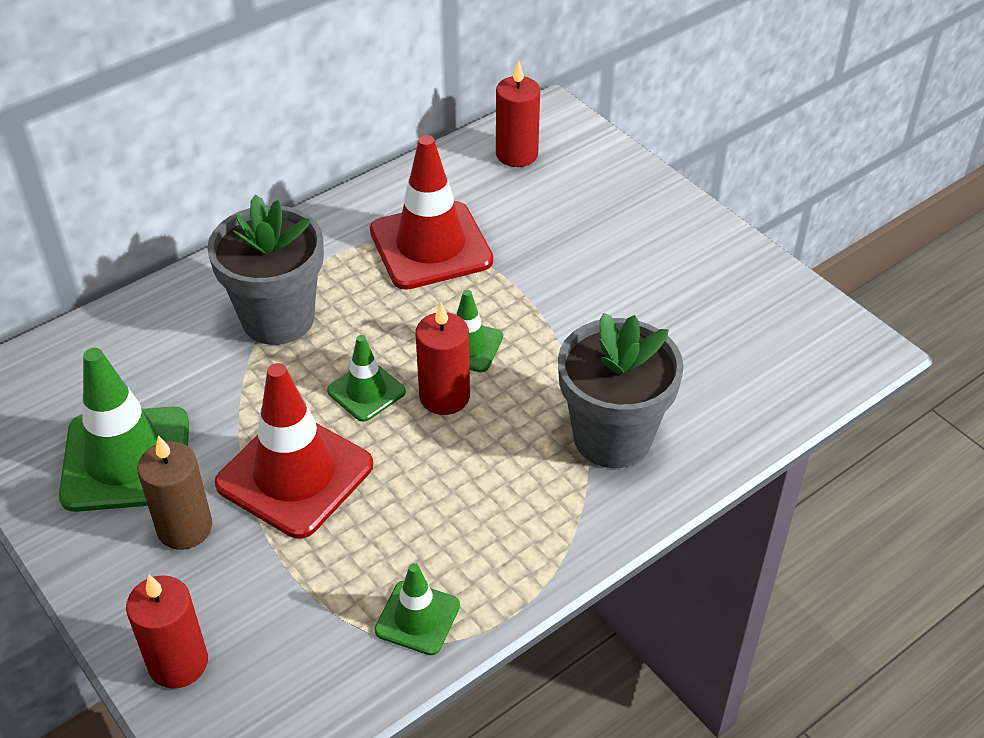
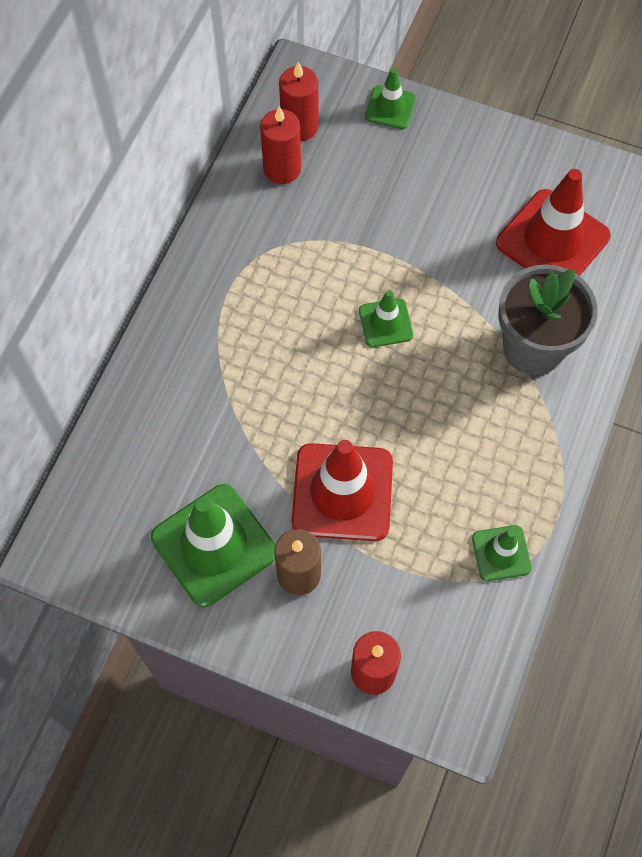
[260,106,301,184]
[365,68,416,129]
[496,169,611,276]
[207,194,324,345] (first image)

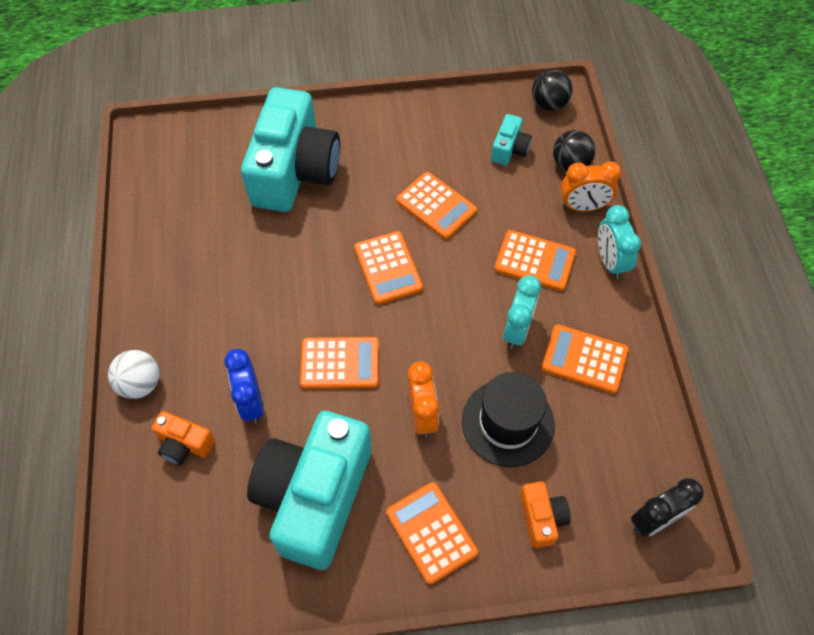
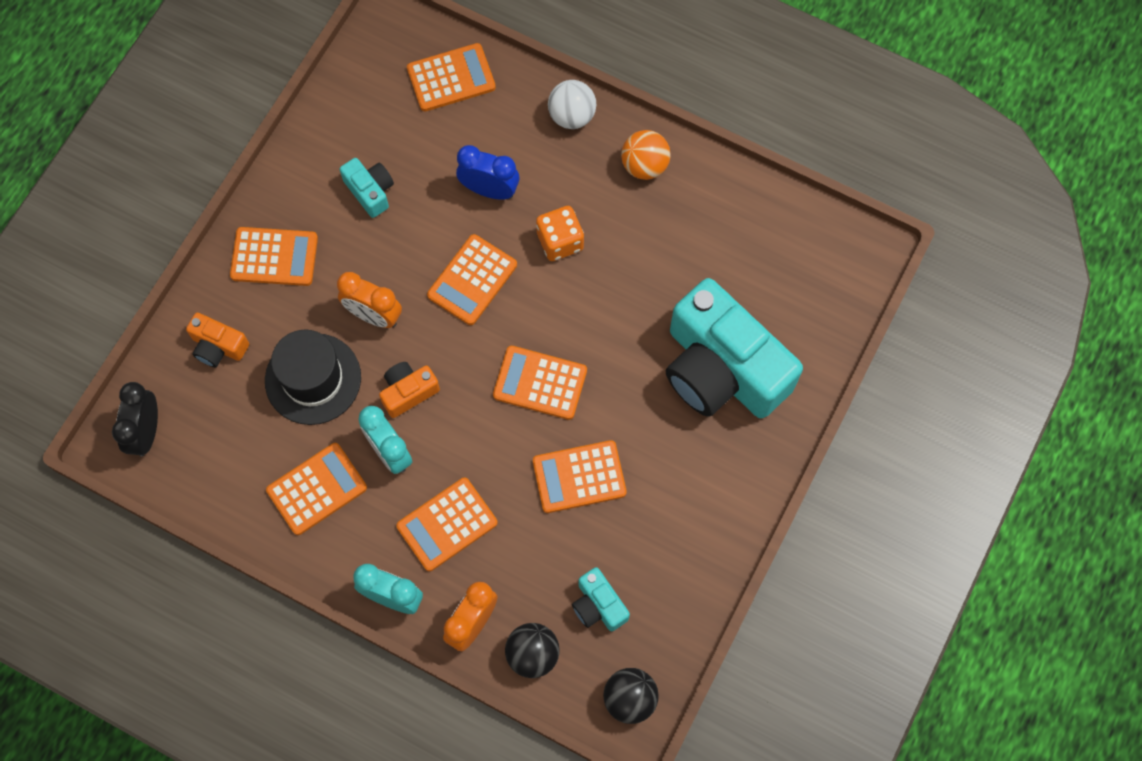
[340,158,394,218]
[379,362,440,418]
[407,43,496,112]
[536,206,584,261]
[621,130,670,180]

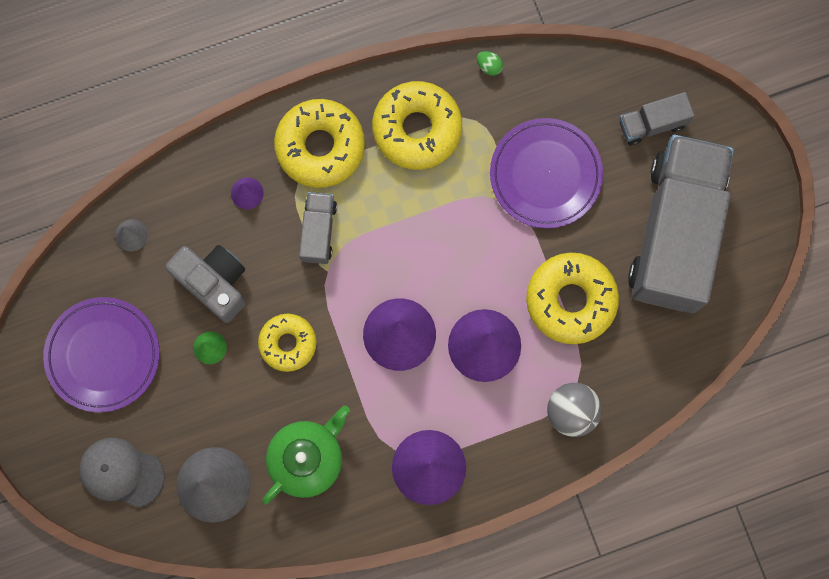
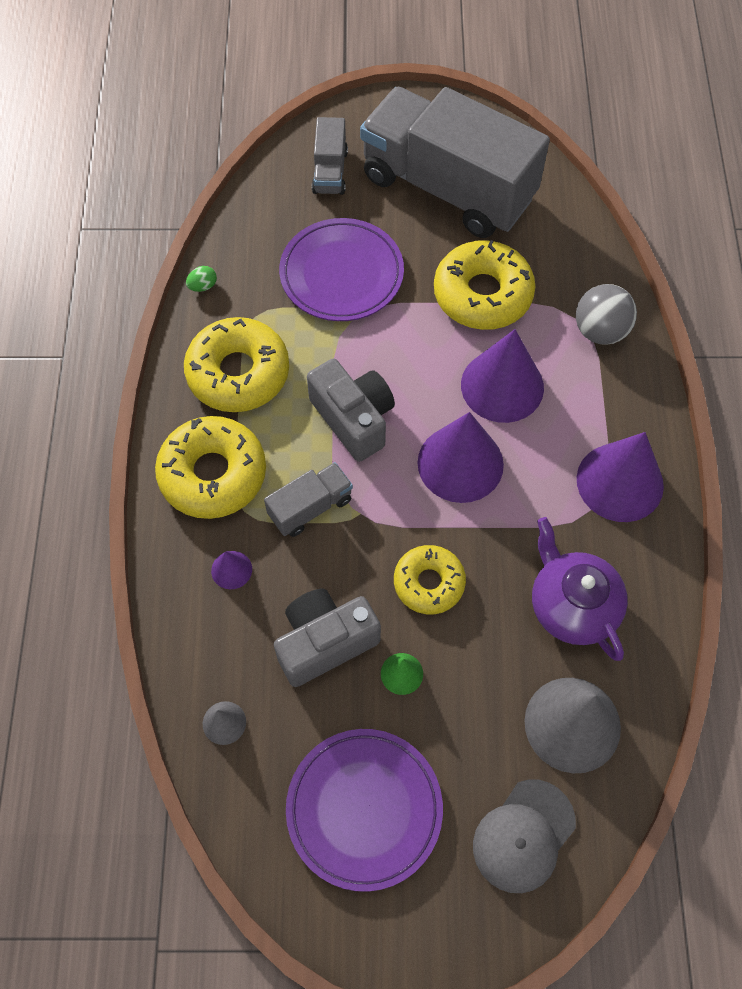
[264,462,353,537]
[307,359,395,462]
[532,517,628,661]

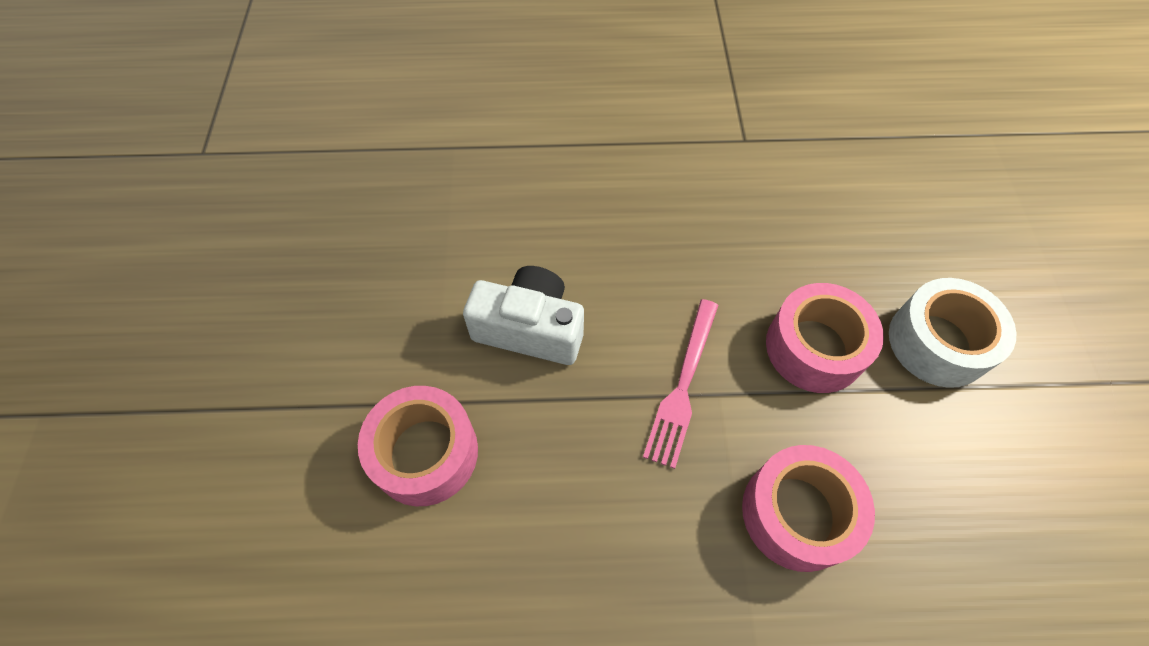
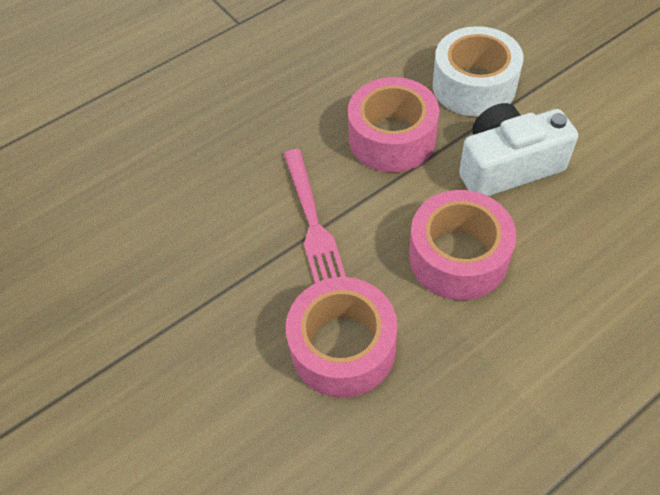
[286,277,397,398]
[459,103,578,196]

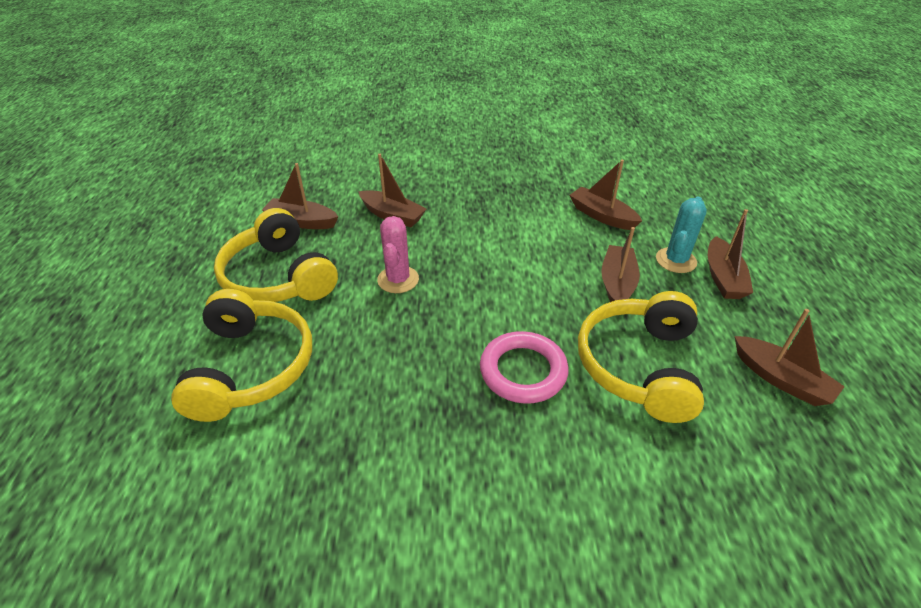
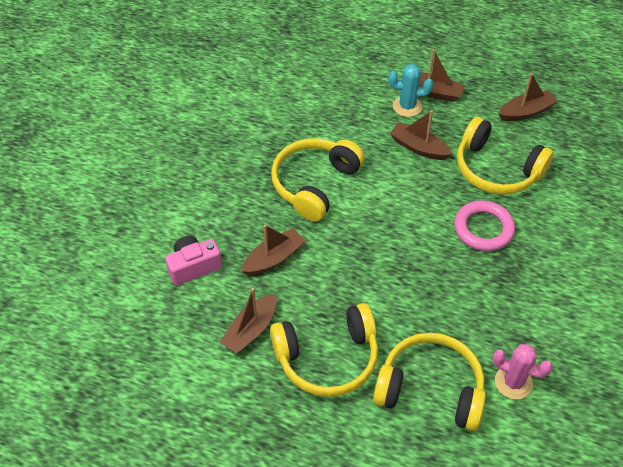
[165,236,222,286]
[271,138,365,222]
[388,64,433,117]
[493,344,553,399]
[570,160,642,230] (first image)

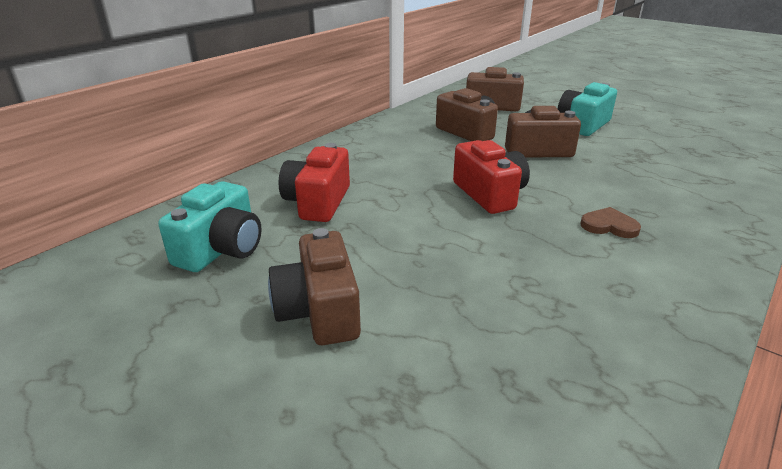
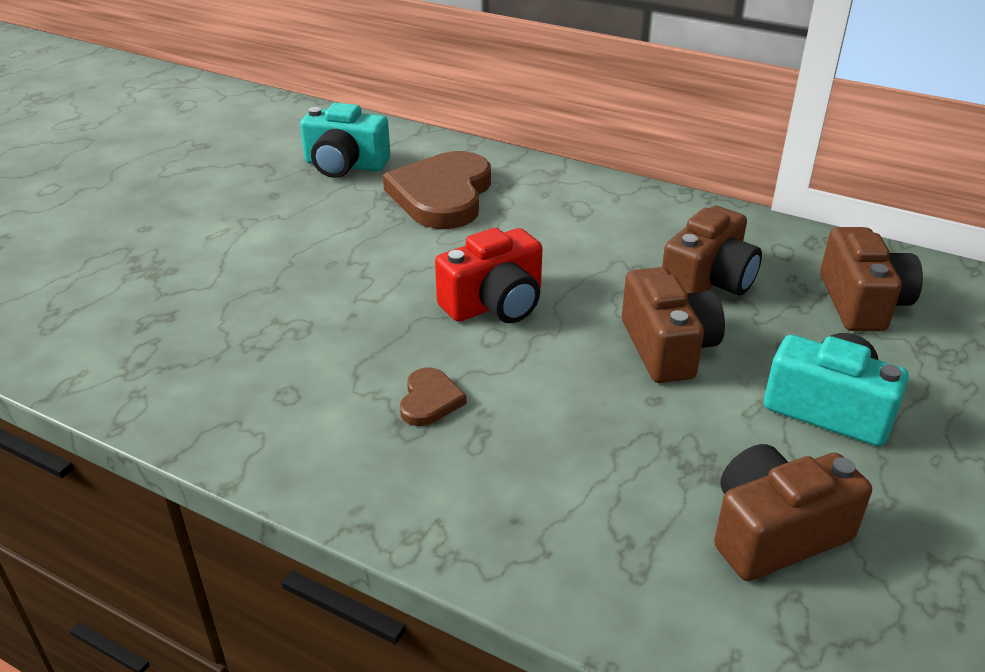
[383,151,491,229]
[714,444,872,581]

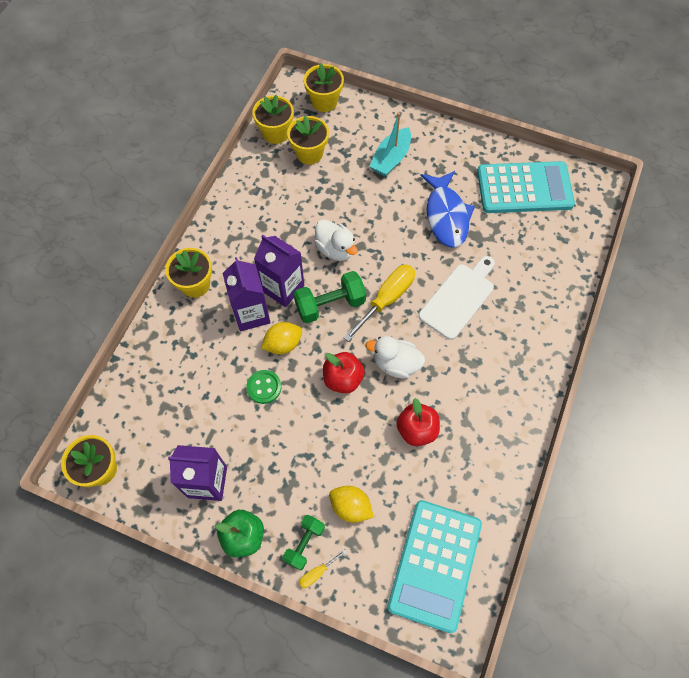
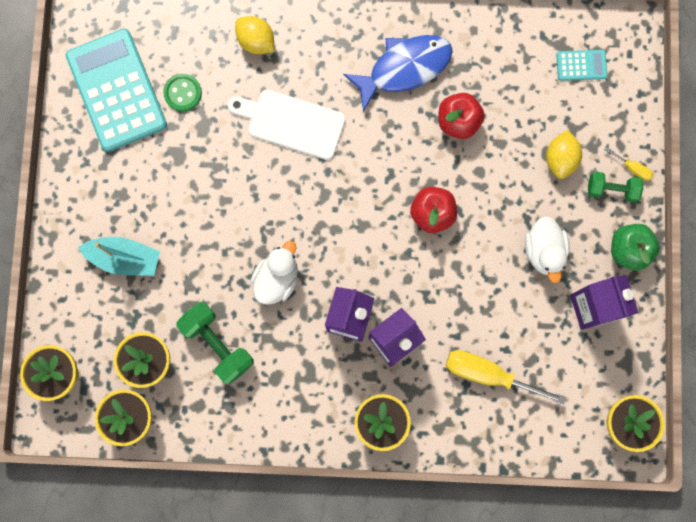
[163,74,202,112]
[176,302,254,384]
[235,16,274,54]
[343,35,453,112]
[446,350,566,405]
[525,216,570,283]
[556,50,607,81]

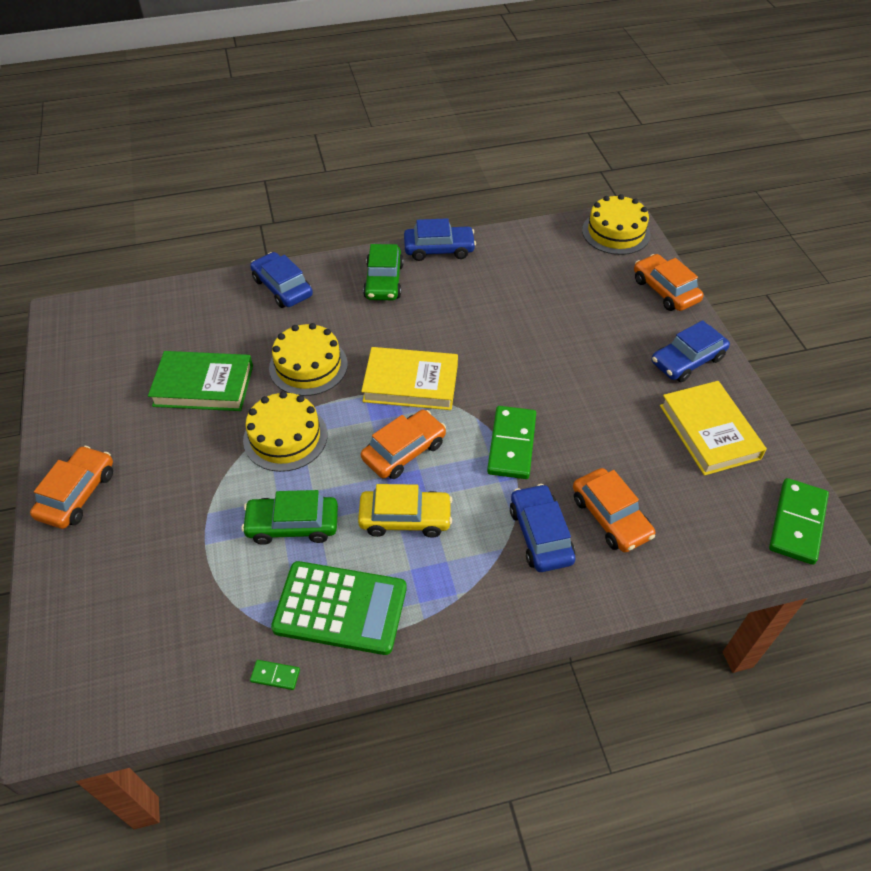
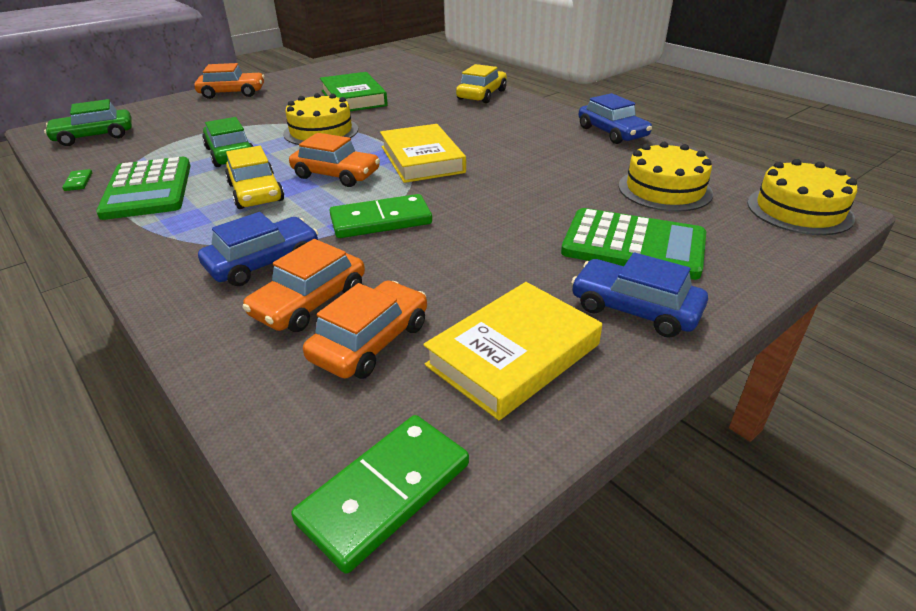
[44,99,132,146]
[291,415,469,574]
[303,280,427,379]
[456,64,507,103]
[561,208,706,280]
[618,142,713,212]

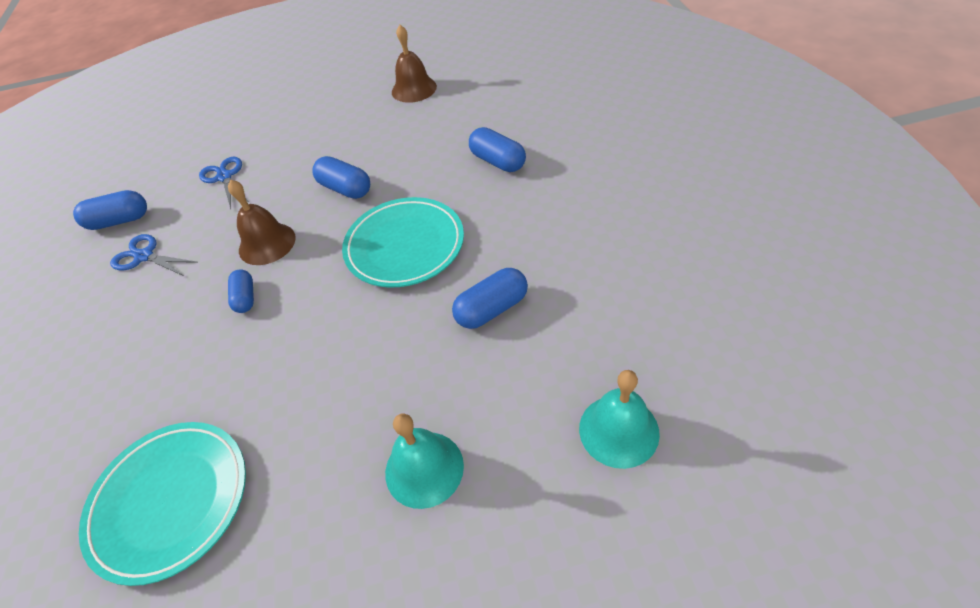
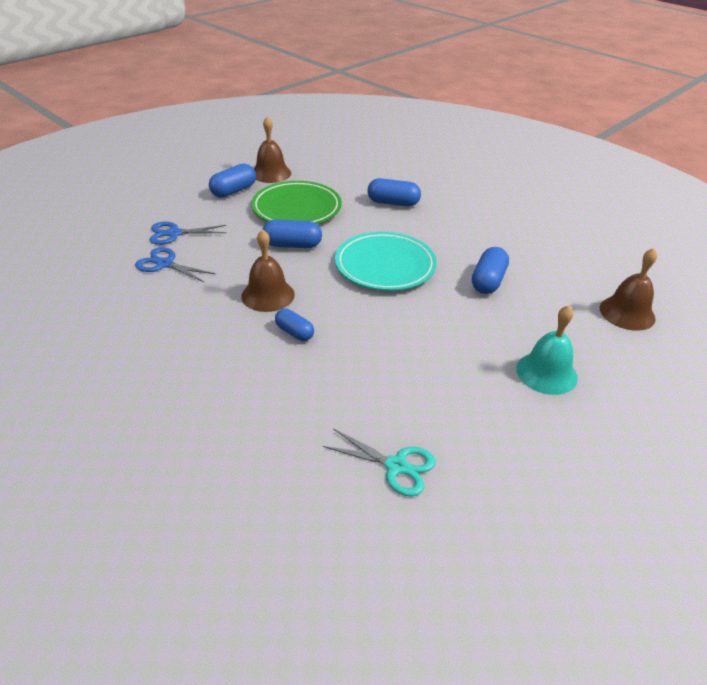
[150,222,226,245]
[209,164,256,198]
[251,181,342,224]
[322,429,436,497]
[600,248,657,331]

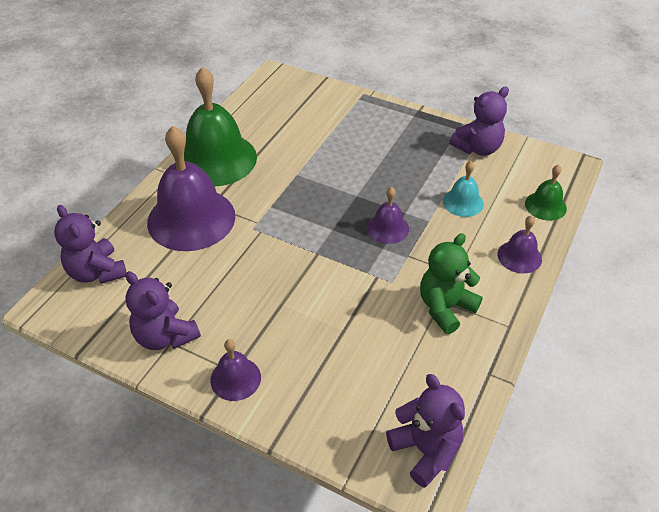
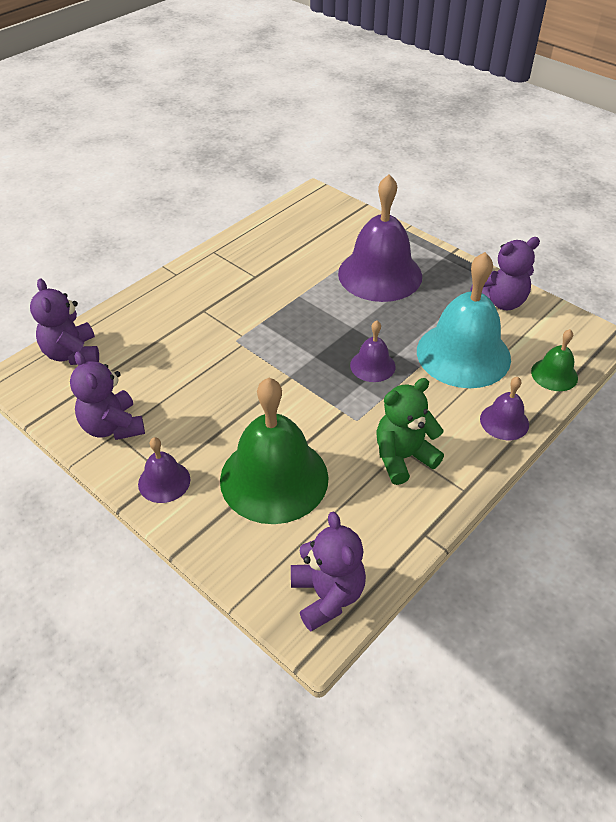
[220,378,329,524]
[338,174,422,302]
[417,252,511,388]

